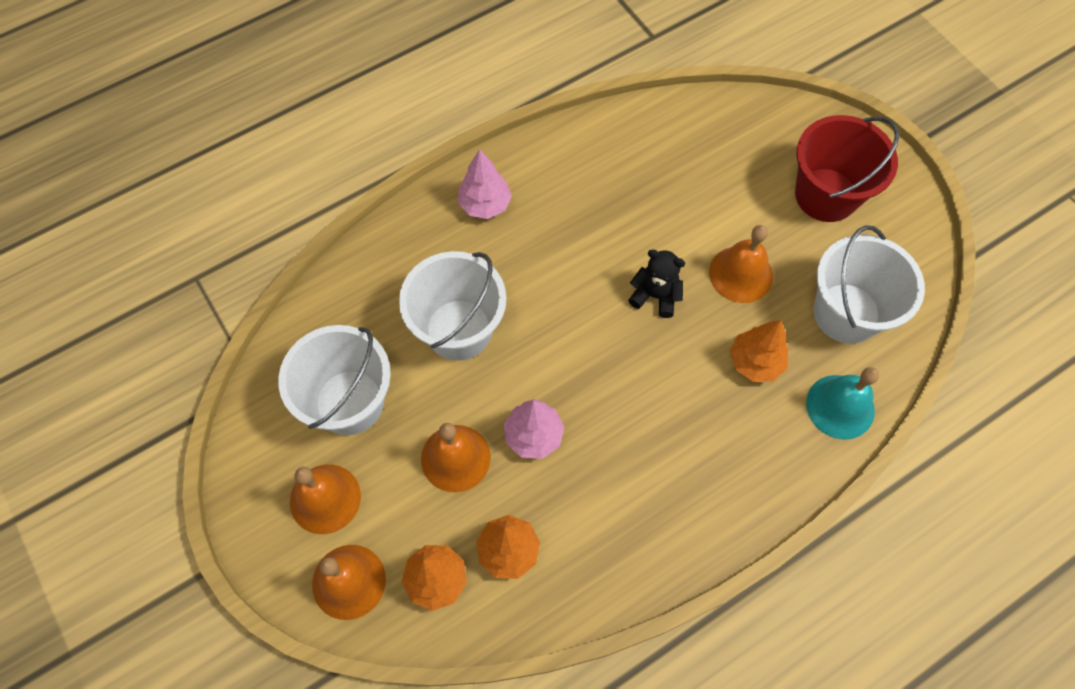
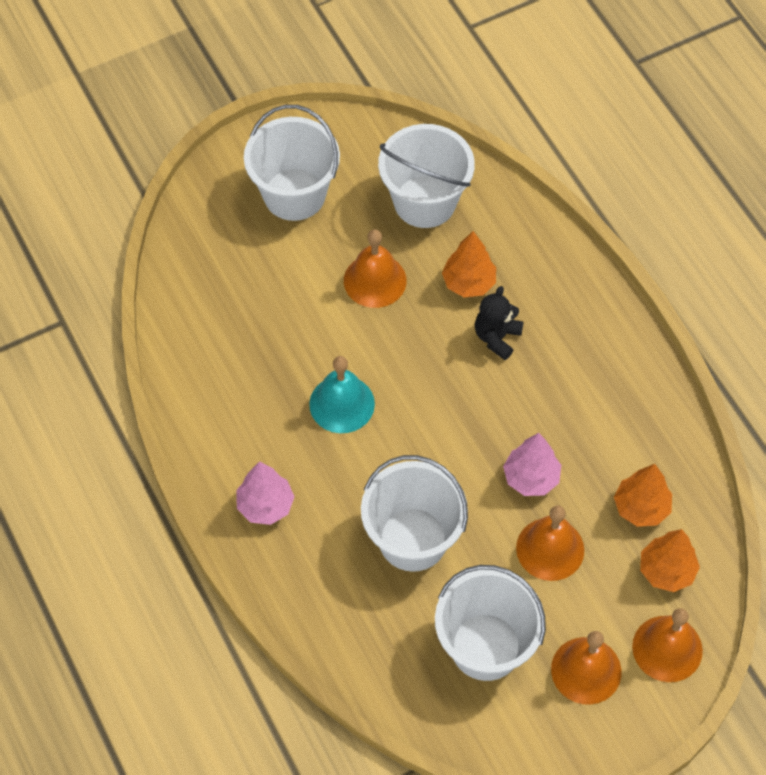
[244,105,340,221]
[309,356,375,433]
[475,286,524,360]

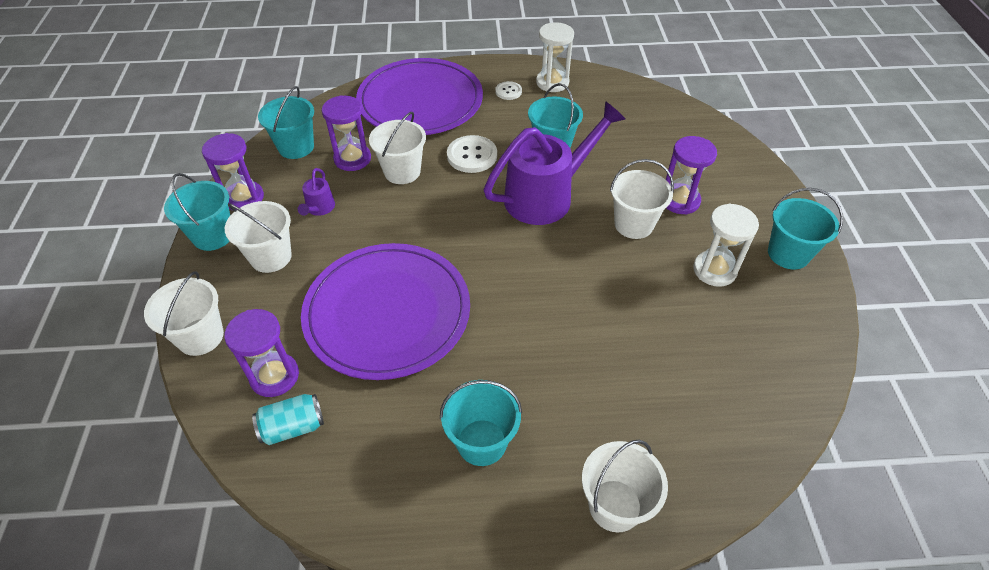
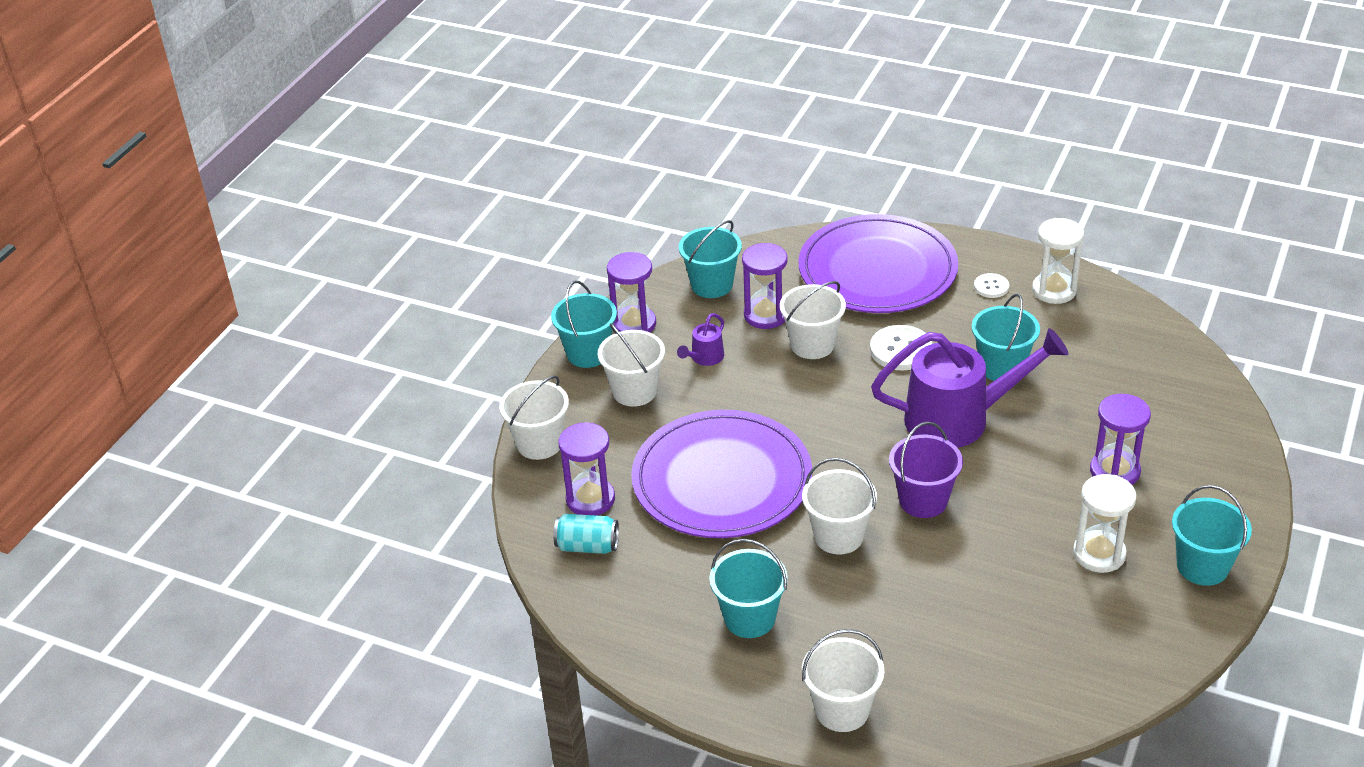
[802,458,877,554]
[889,422,963,518]

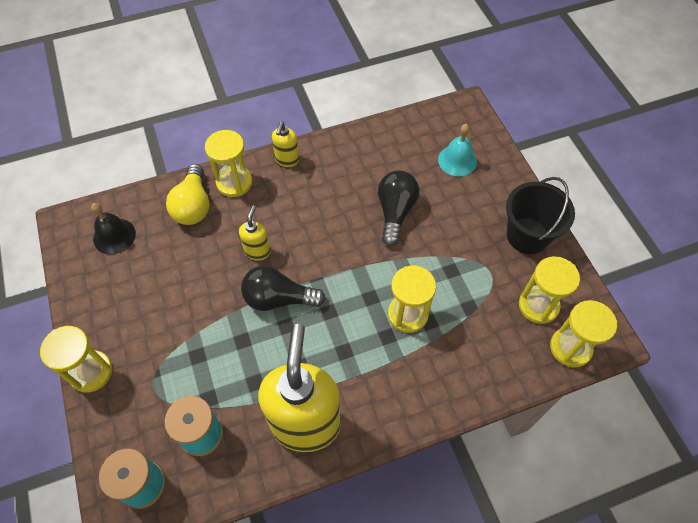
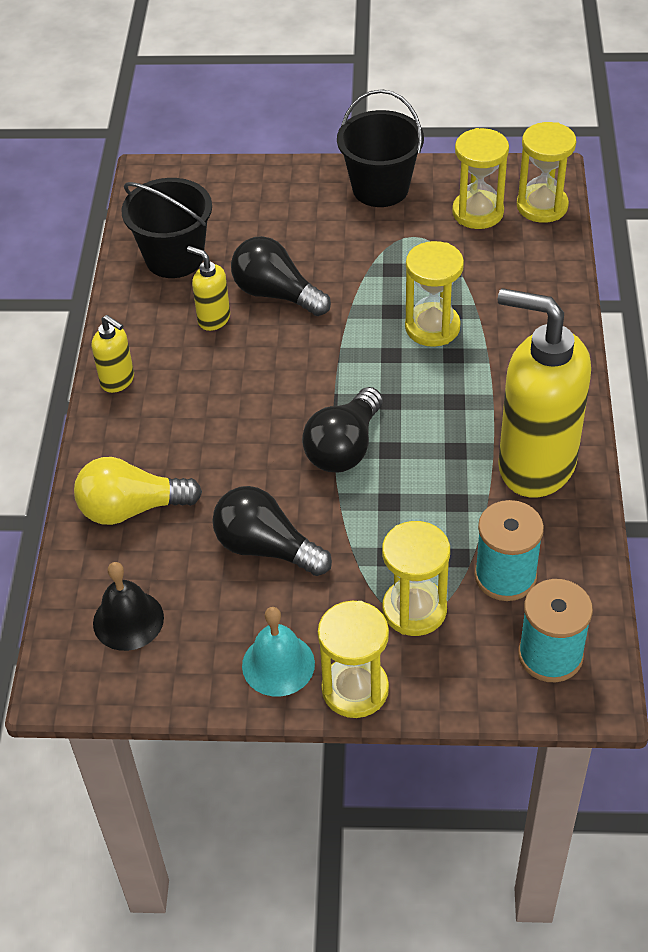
[74,457,202,525]
[121,178,212,278]
[187,246,230,331]
[212,486,332,576]
[242,607,315,697]
[382,521,450,636]

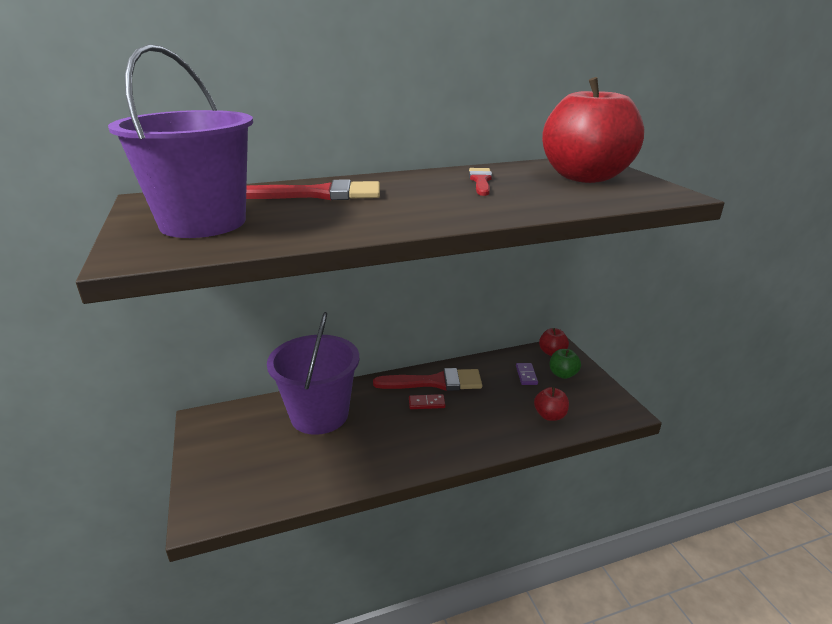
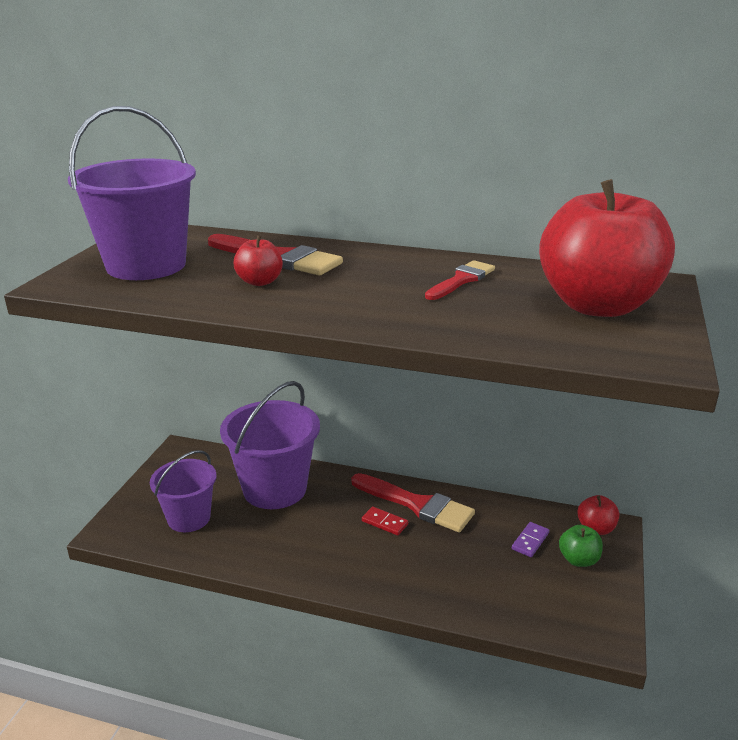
[150,450,216,532]
[234,235,283,286]

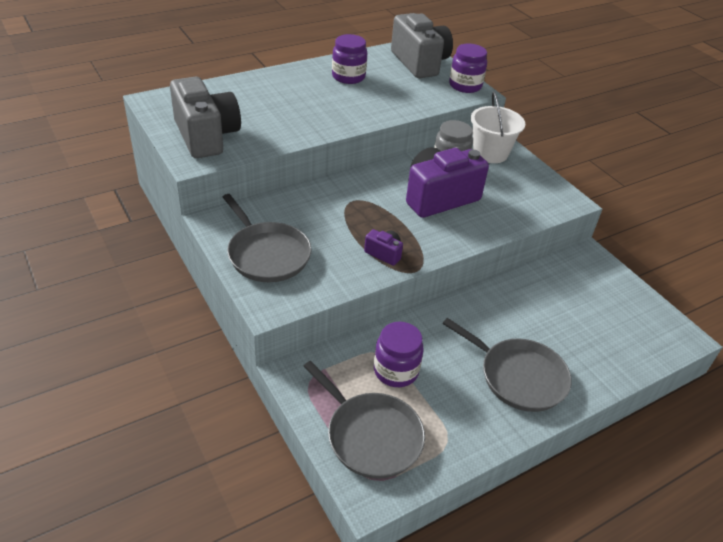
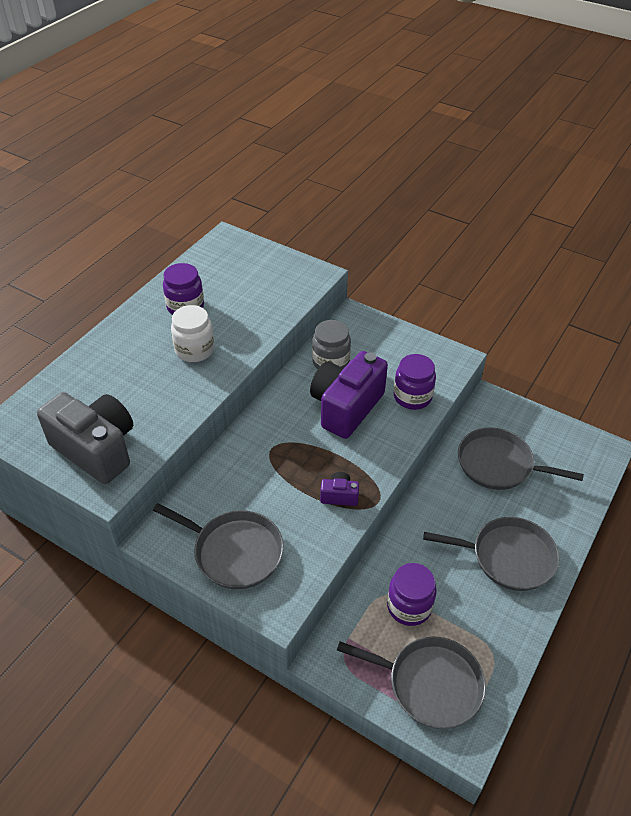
[171,305,214,362]
[394,354,436,410]
[458,427,584,490]
[391,13,453,78] (first image)
[471,91,525,163] (first image)

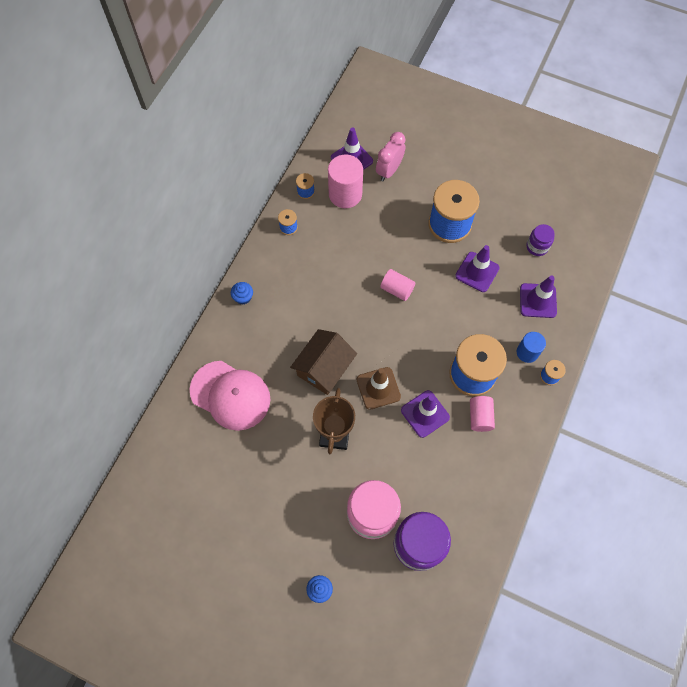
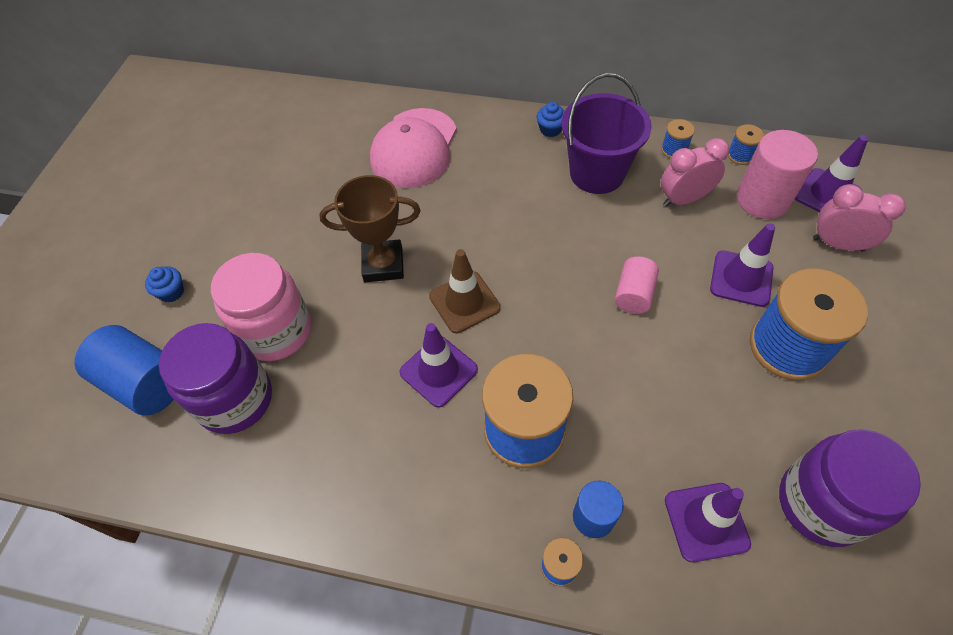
[74,325,174,415]
[562,73,652,194]
[661,138,730,207]
[710,223,775,307]
[779,429,921,547]
[290,329,357,395] (first image)
[470,396,495,432] (first image)

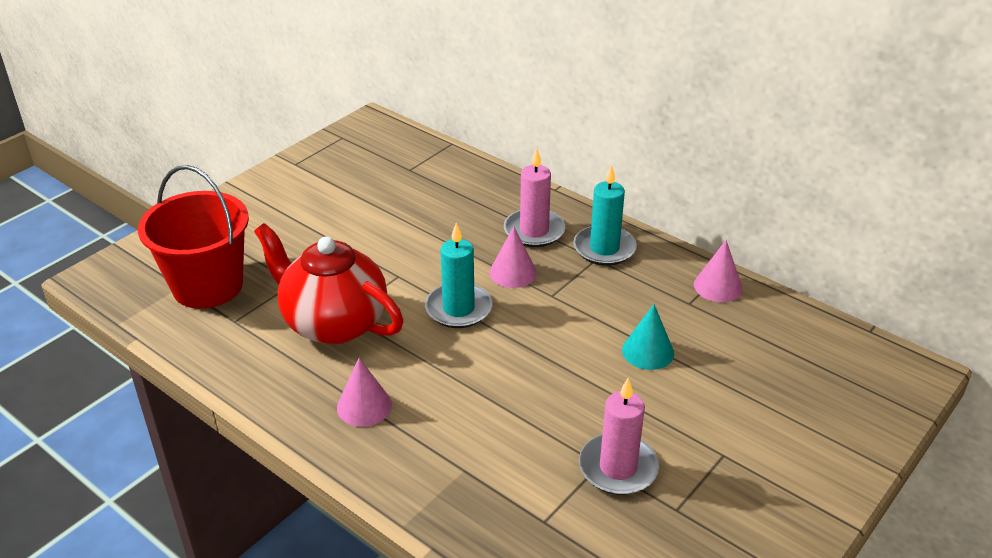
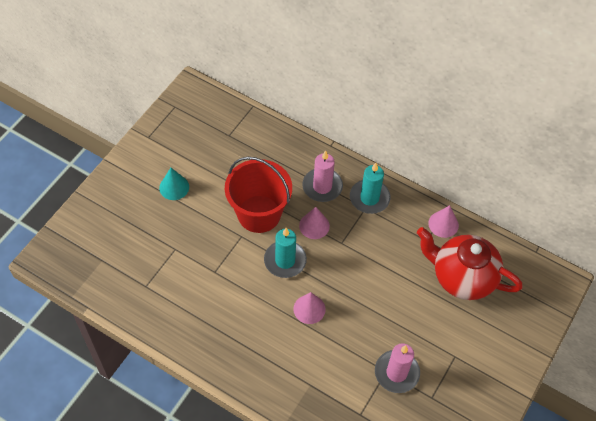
[159,168,189,200]
[225,157,292,233]
[293,292,326,324]
[417,227,523,300]

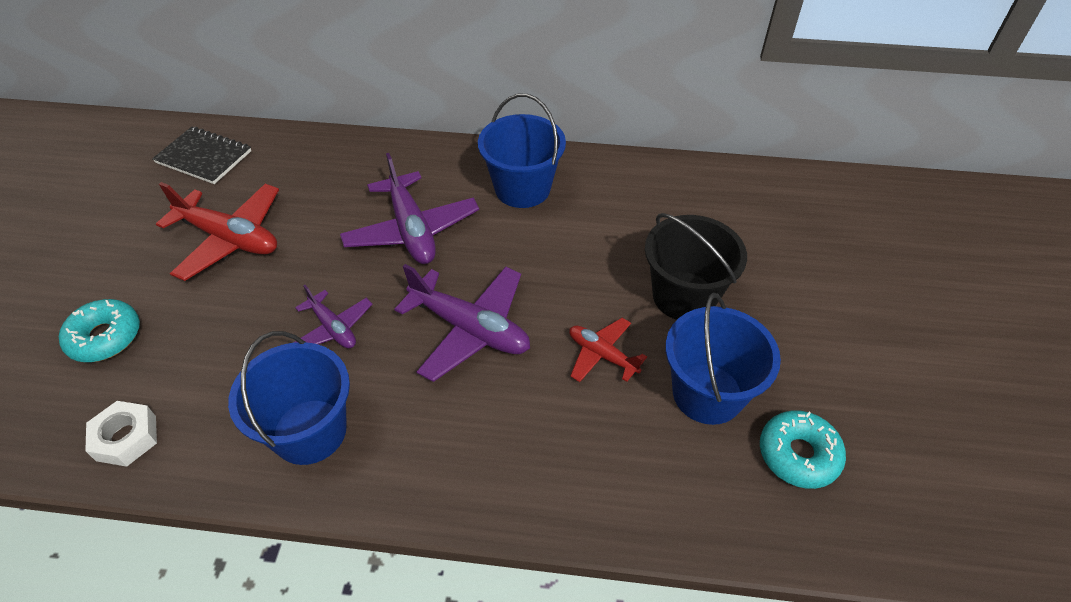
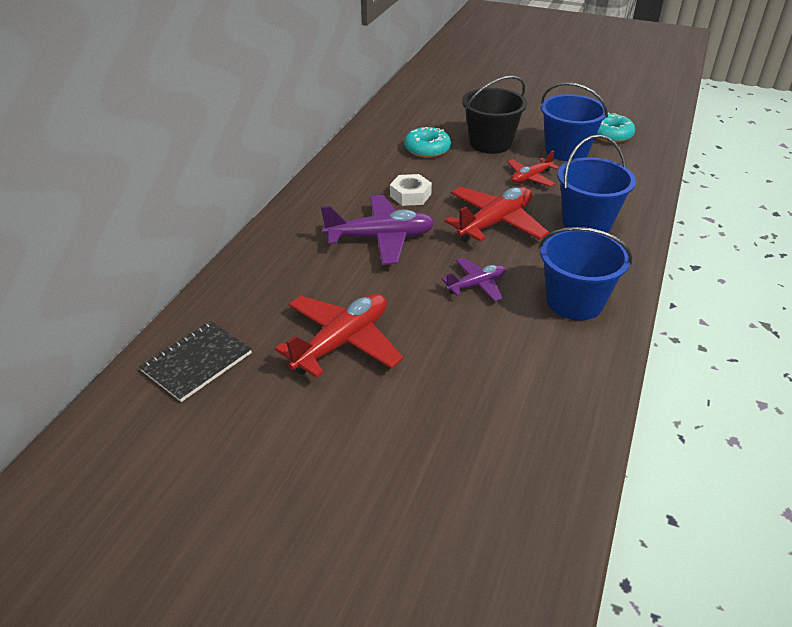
[390,174,432,206]
[405,127,451,158]
[445,187,549,242]
[558,135,636,233]

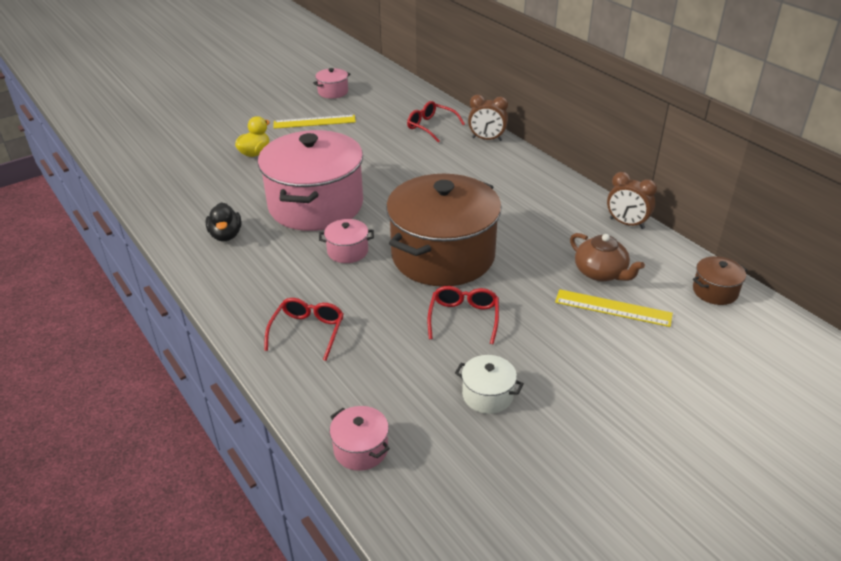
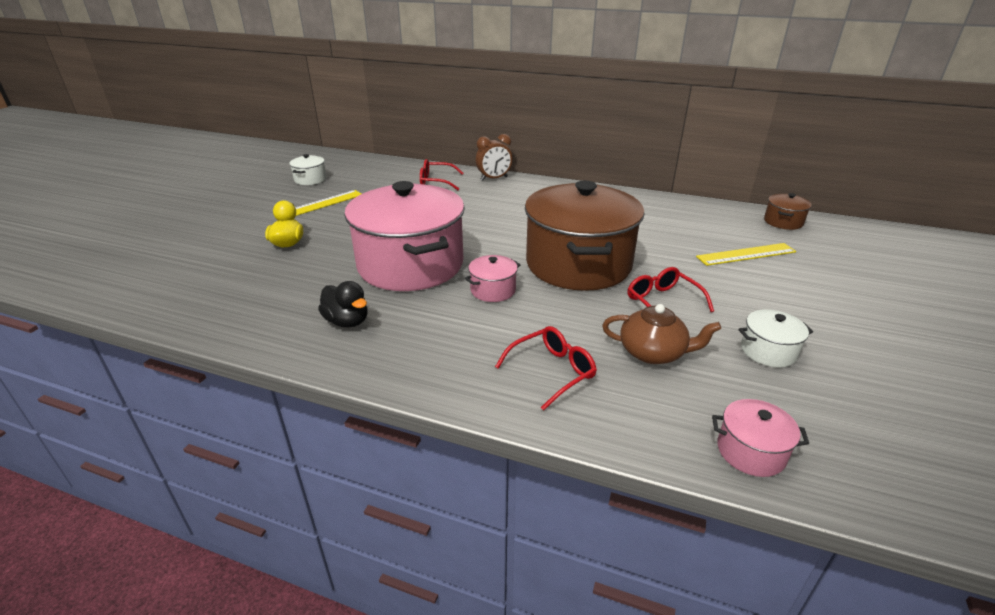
[289,154,327,185]
[495,326,597,411]
[602,304,721,364]
[607,172,657,229] (first image)

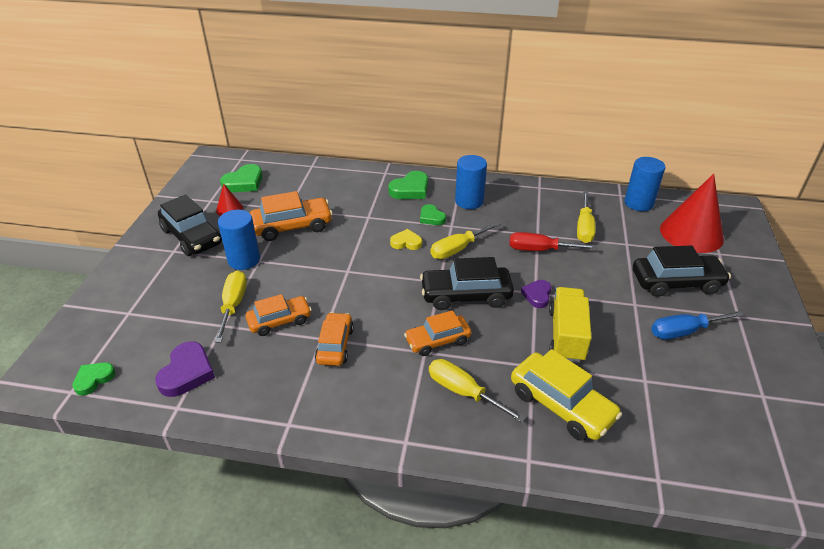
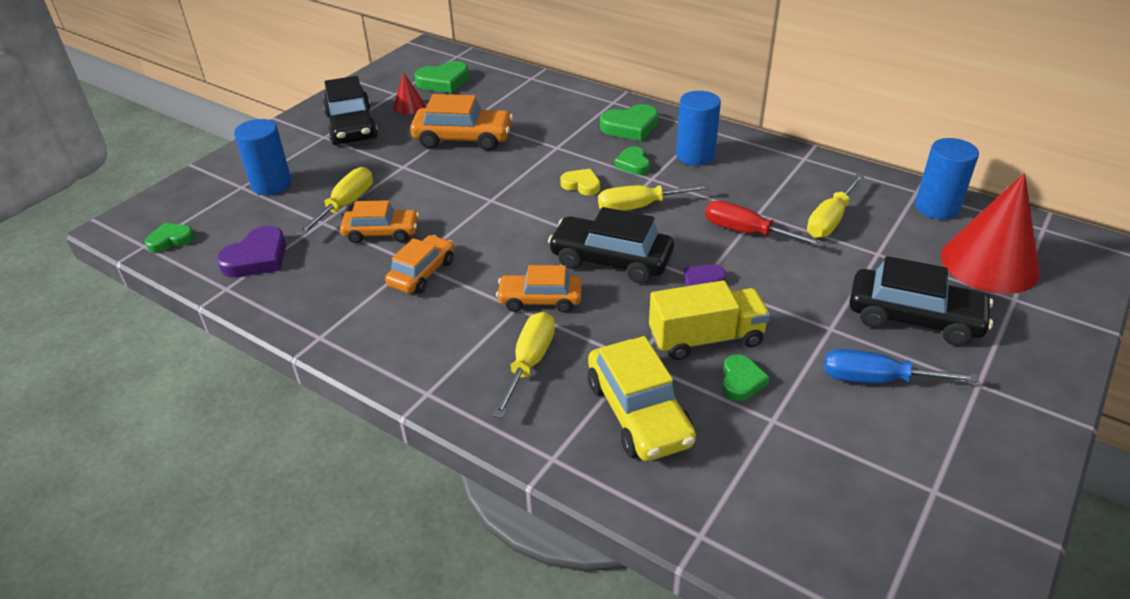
[234,119,292,195]
[493,312,555,418]
[649,280,770,360]
[722,354,770,401]

